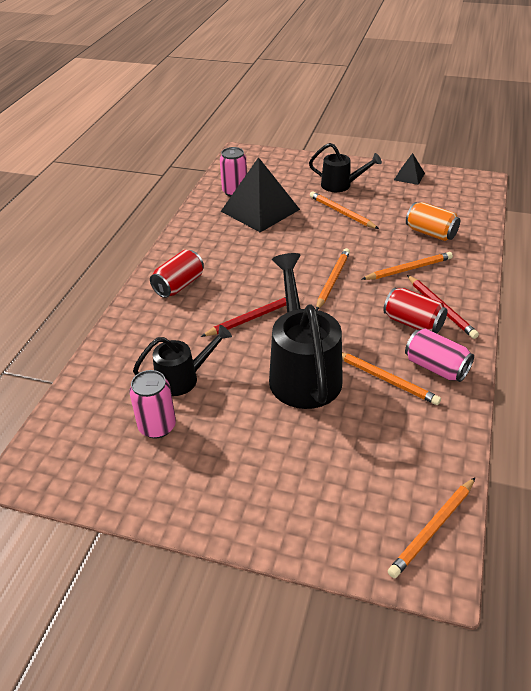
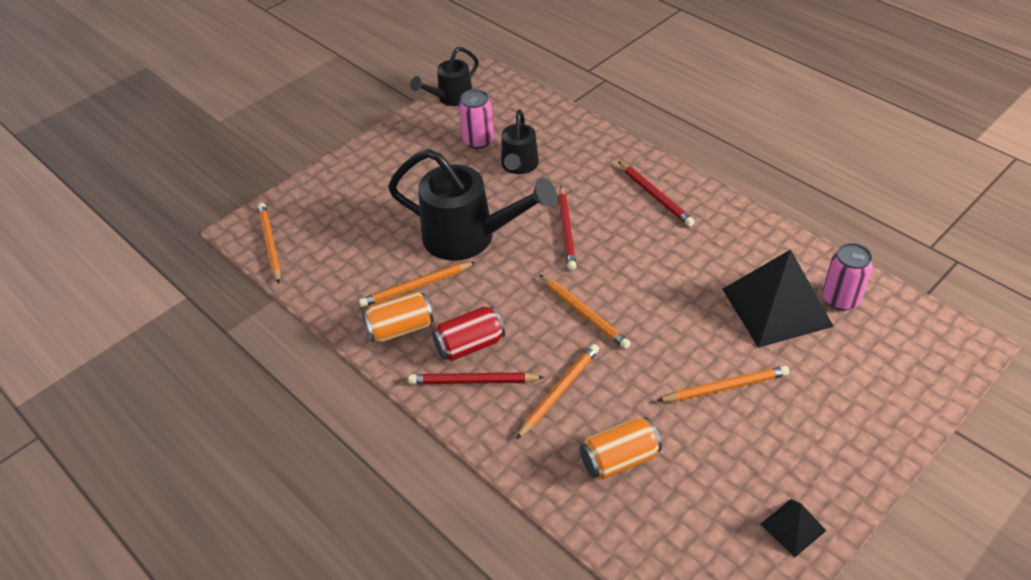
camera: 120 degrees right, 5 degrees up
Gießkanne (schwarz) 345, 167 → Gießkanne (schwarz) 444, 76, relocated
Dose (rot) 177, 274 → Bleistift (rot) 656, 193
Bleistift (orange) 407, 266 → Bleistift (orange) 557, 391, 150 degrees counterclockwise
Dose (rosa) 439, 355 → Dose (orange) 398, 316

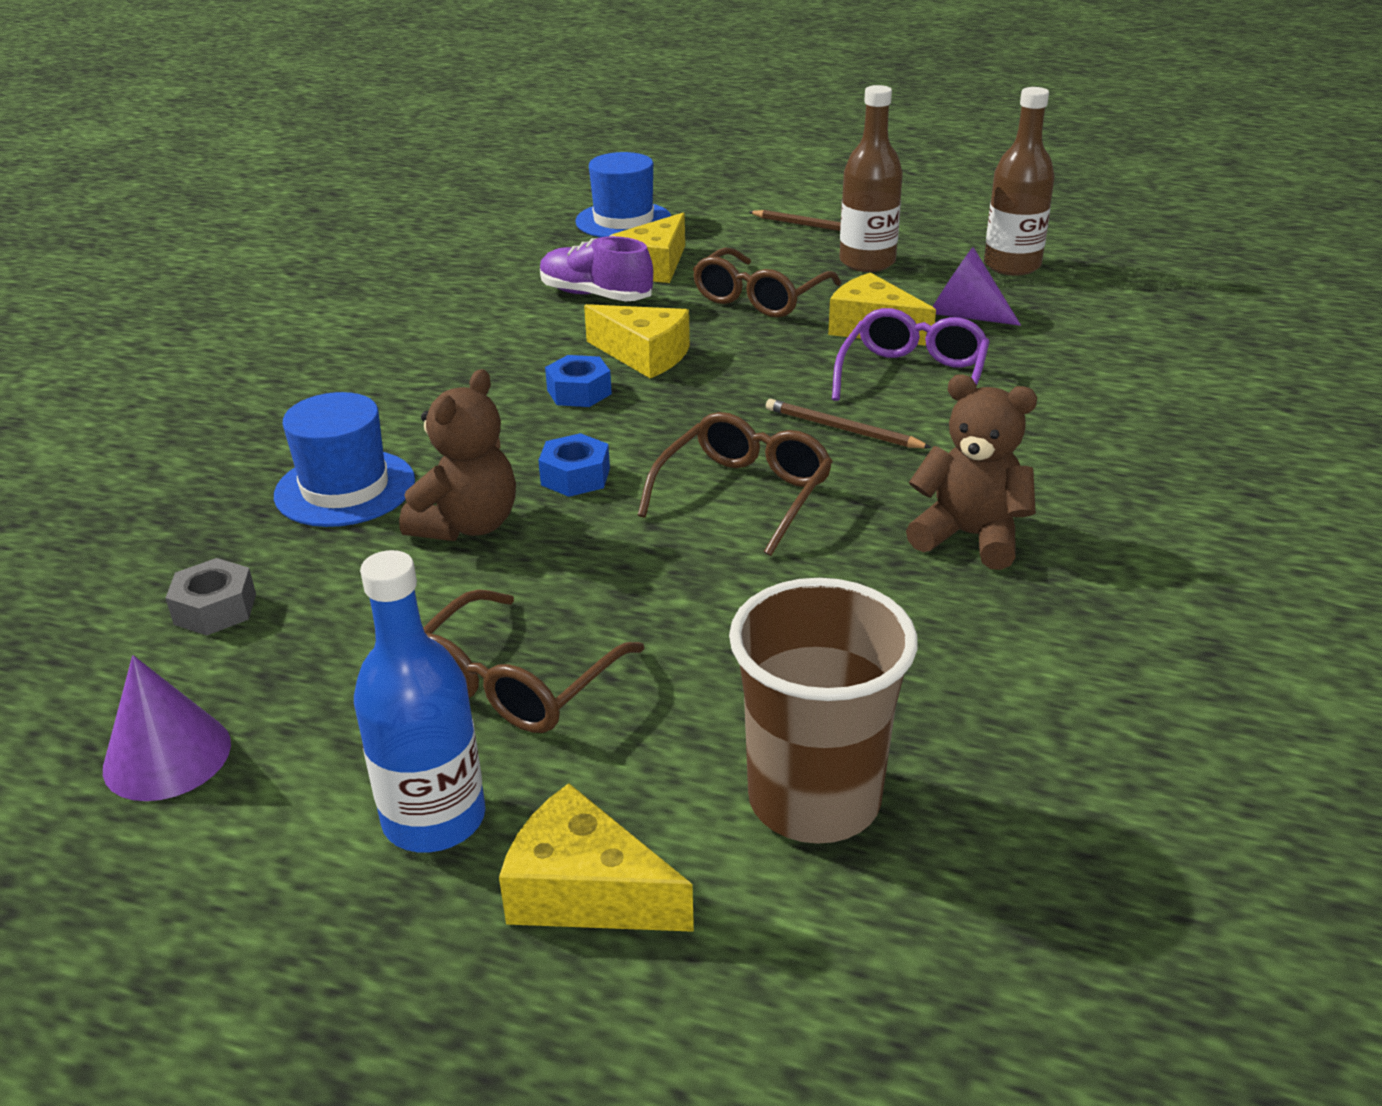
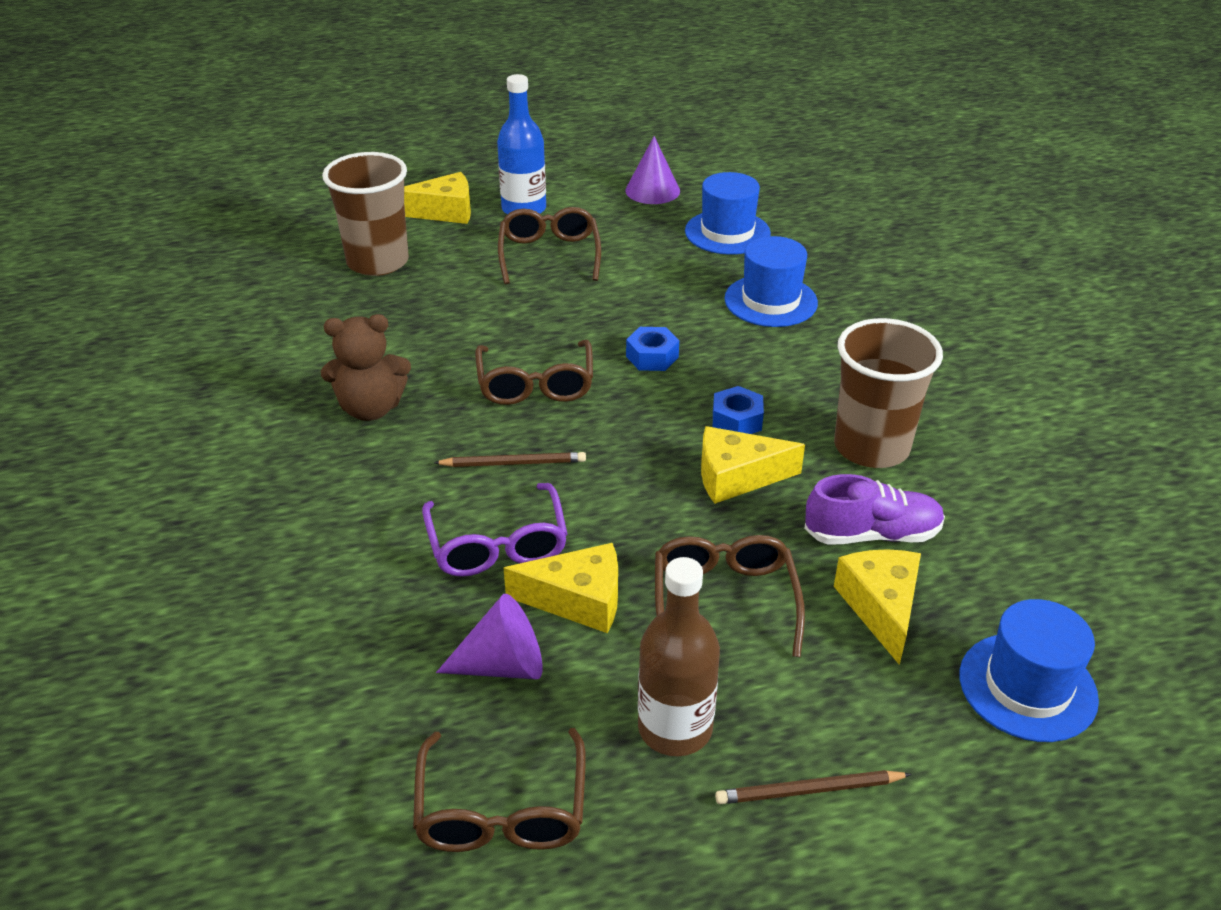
camera: 145 degrees right, 5 degrees up
Flasche (braun) 1019, 181 → Brille (braun) 499, 790
Teddybär (braun) 457, 455 → -
Sechskantmutter (grau) 210, 596 → Hut (blau) 728, 213
- → Becher (braun) 888, 393

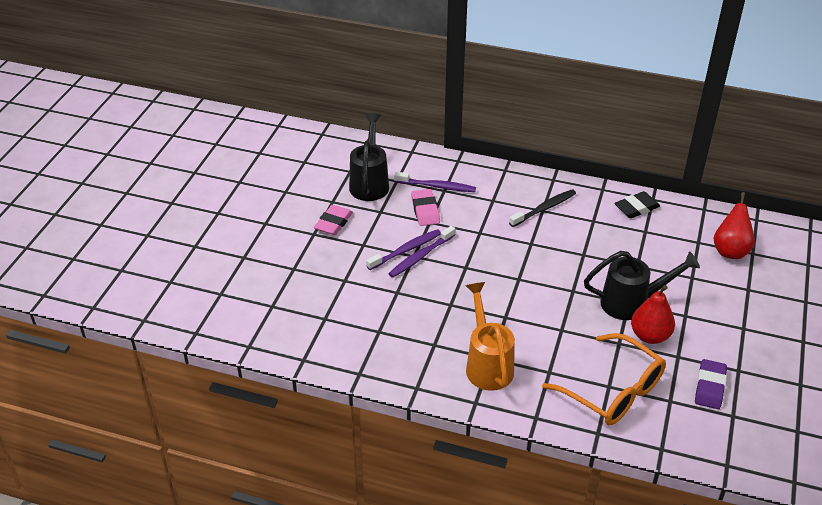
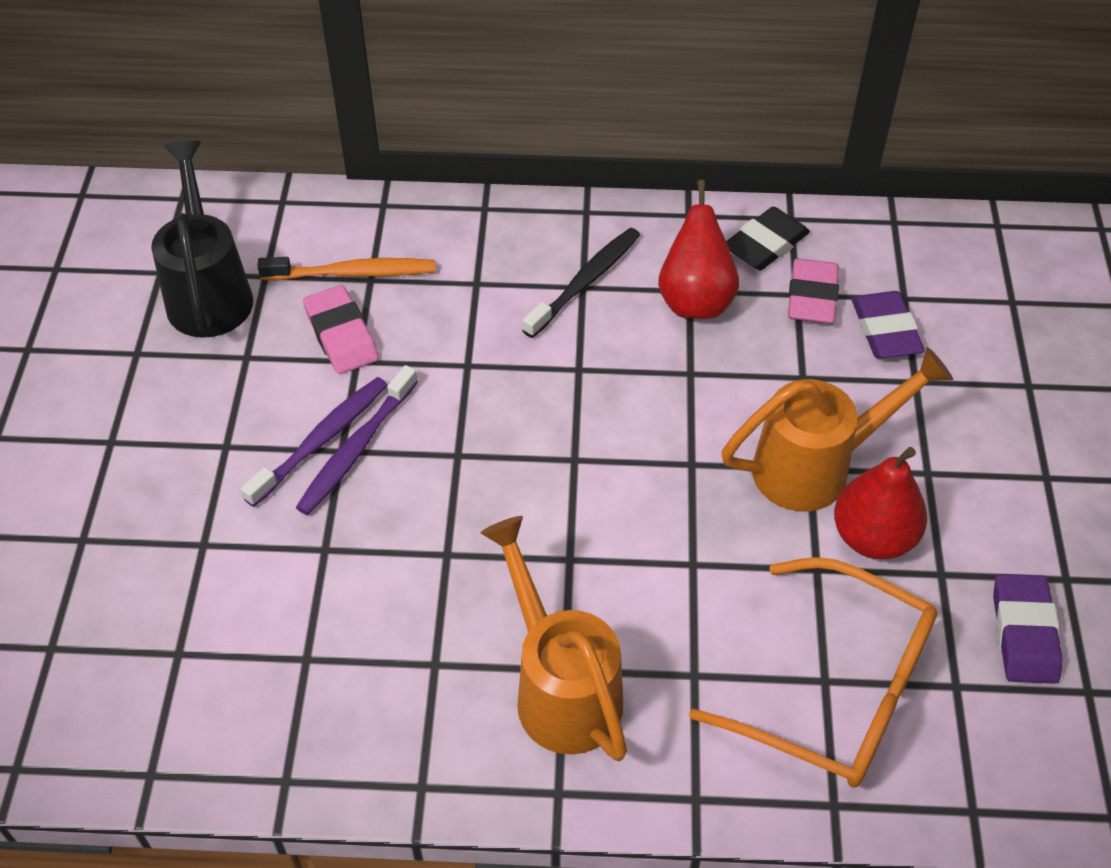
camera: 15 degrees left, 10 degrees up
Zahnbürste (lila) 435, 182 → Zahnbürste (orange) 346, 268
Birne (rot) 734, 225 → Birne (rot) 698, 249, relocated
Radiergummi (rosa) 333, 220 → Radiergummi (rosa) 813, 291, relocated
Gießkanne (schwarz) 642, 285 → Gießkanne (orange) 837, 429
- → Radiergummi (lila) 888, 325

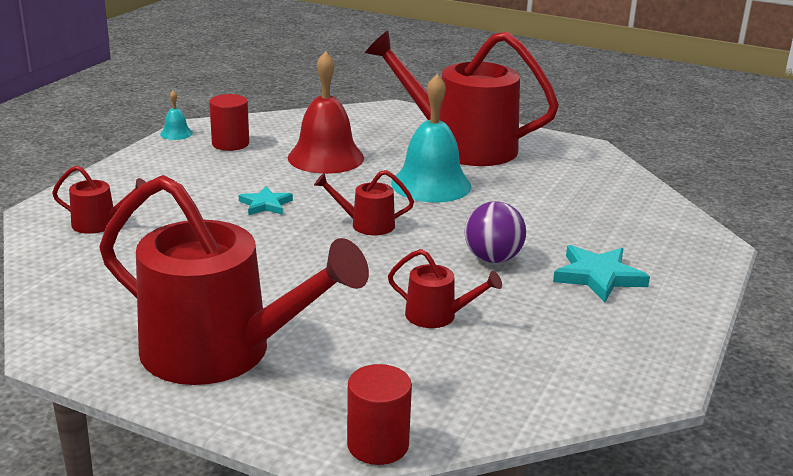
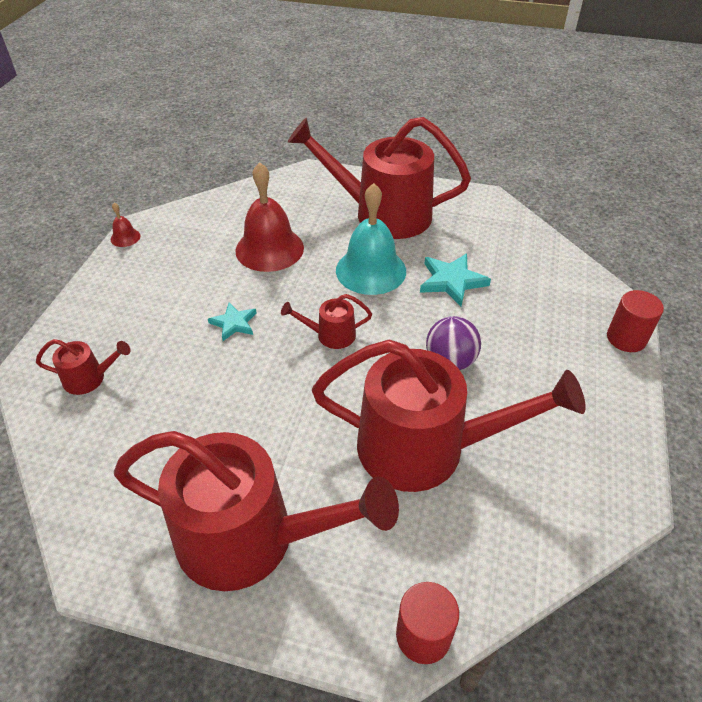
camera: 10 degrees left, 20 degrees up
Glocke (türkis) 176, 115 → Glocke (rot) 125, 225
Vollzylinder (rot) 229, 122 → Vollzylinder (rot) 635, 321, relocated
Stern (türkis) 601, 273 → Stern (türkis) 455, 280, relocated
Gießkanne (rot) 445, 288 → Gießkanne (rot) 449, 415, x2.37

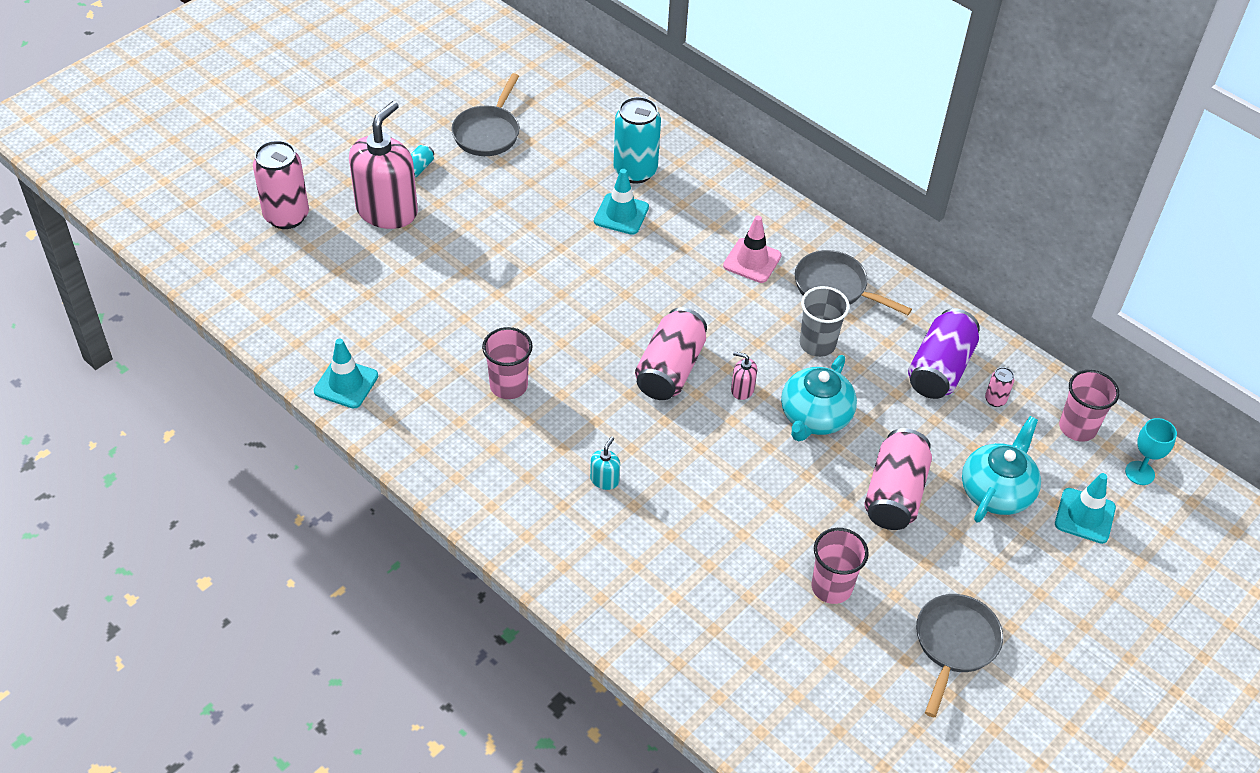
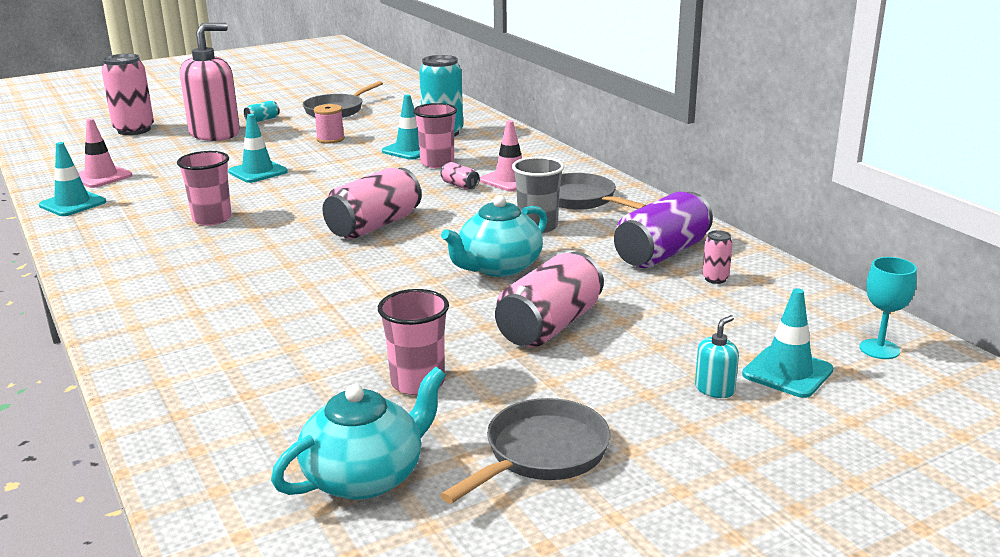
camera: 20 degrees right, 25 degrees down
Seifenspender (rosa) 744, 376 → -
Becher (rosa) 1089, 406 → Becher (rosa) 435, 135, relocated
Teekanne (türkis) 1001, 469 → Teekanne (türkis) 358, 433, relocated
Seifenspender (türkis) 605, 463 → Seifenspender (türkis) 717, 356, relocated
- → Garnrolle (rosa) 329, 124
- → Leitkegel (türkis) 258, 148
- → Leitkegel (rosa) 105, 153
- → Dose (rosa) 460, 176

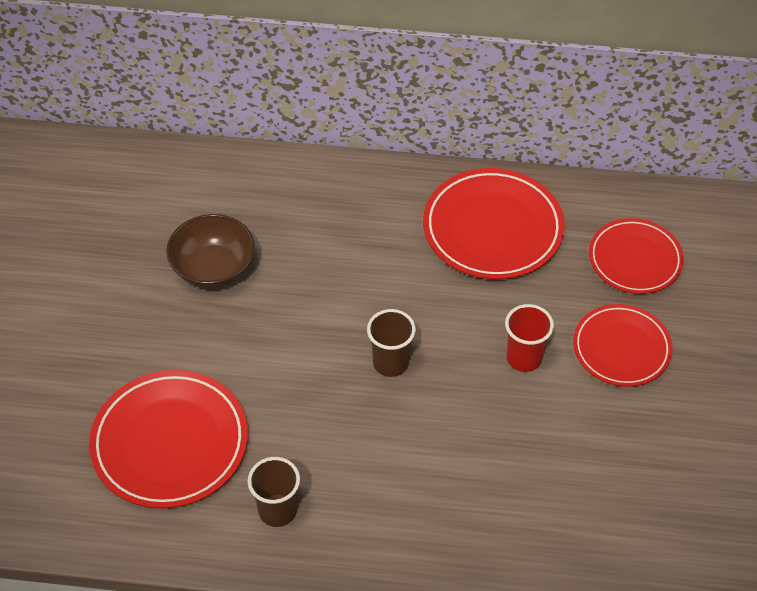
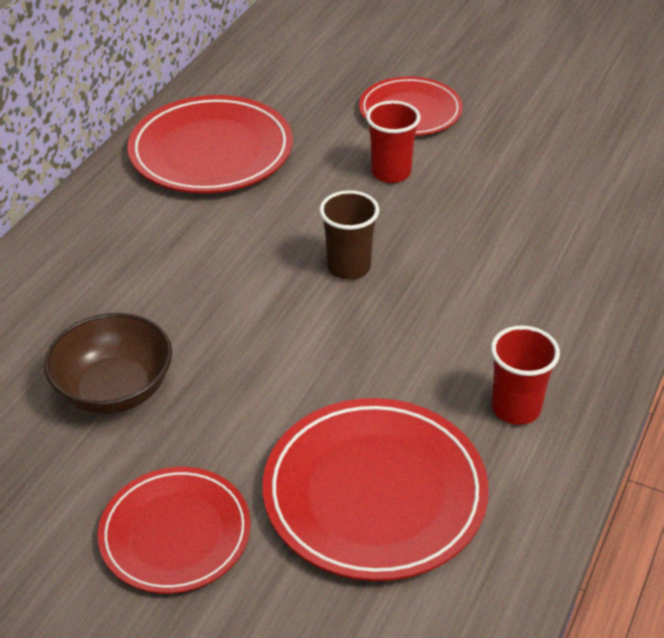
camera: 70 degrees left, 10 degrees down
Teller (rot) 636, 256 → Teller (rot) 174, 530, relocated
Becher (braun) 274, 492 → Becher (rot) 525, 375

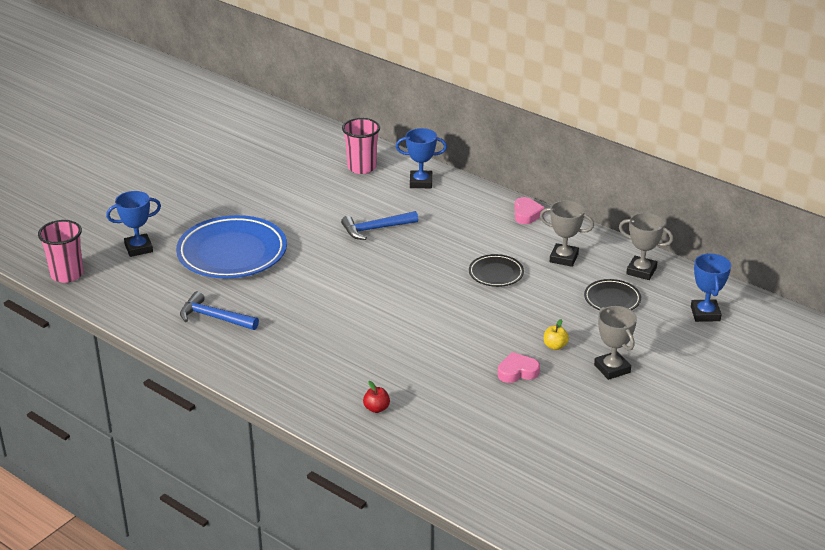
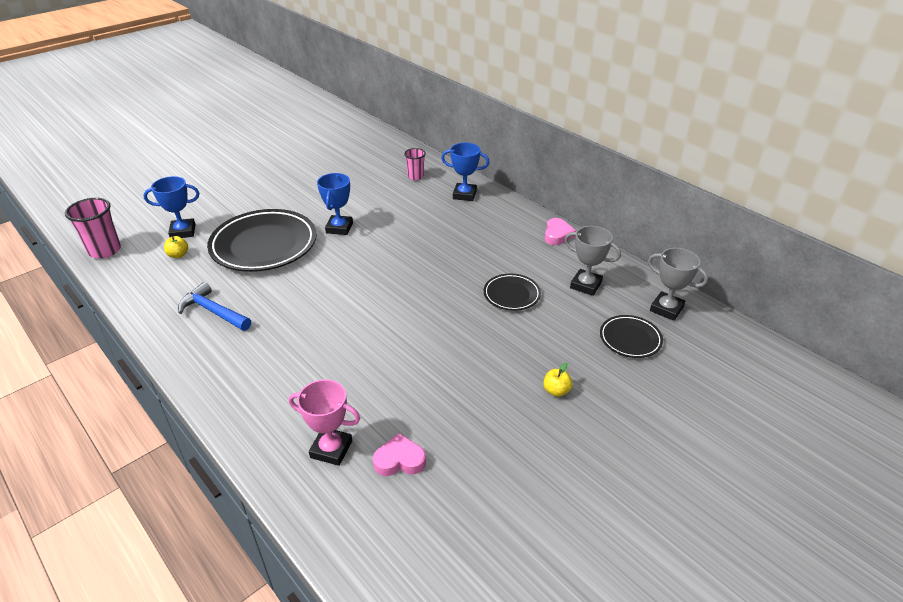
camera: 10 degrees right, 5 degrees up
Becher (rosa) 361, 146 → Becher (rosa) 415, 164, x0.61
Hammer (blau) 379, 225 → -
Teller (blau) 231, 246 → Teller (schwarz) 262, 240
Pokal (blau) 711, 287 → Pokal (blau) 335, 204, relocated
Pokal (grau) 615, 343 → -
Herz (rosa) 519, 367 → Herz (rosa) 399, 454, relocated
Apfel (rot) 376, 397 → Pokal (rosa) 325, 423
- → Apfel (gelb) 176, 247

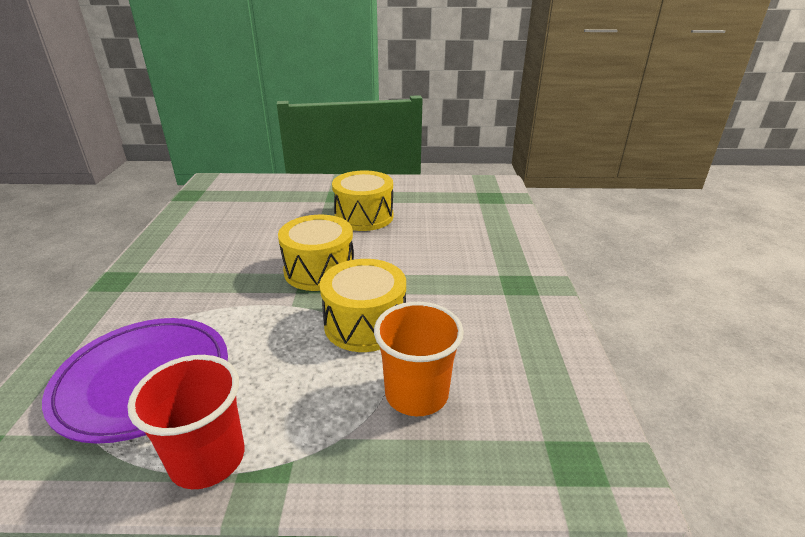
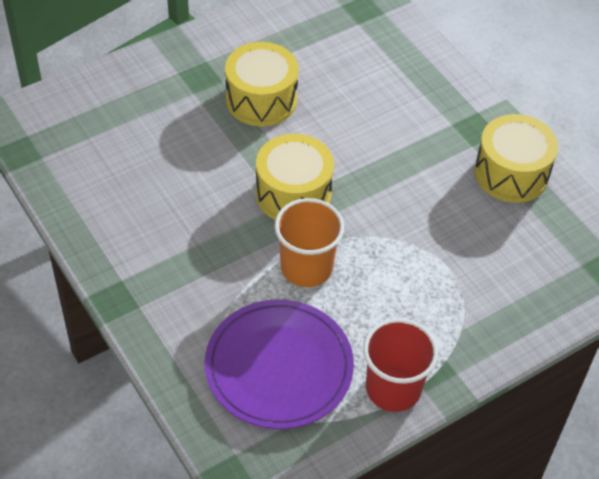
camera: 35 degrees left, 20 degrees up
Trommel (gelb) 363, 305 → Trommel (gelb) 516, 158, relocated
Becher (orange) 419, 359 → Becher (orange) 309, 242, relocated

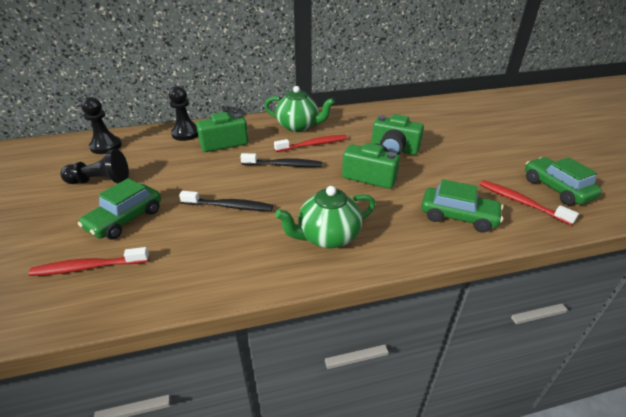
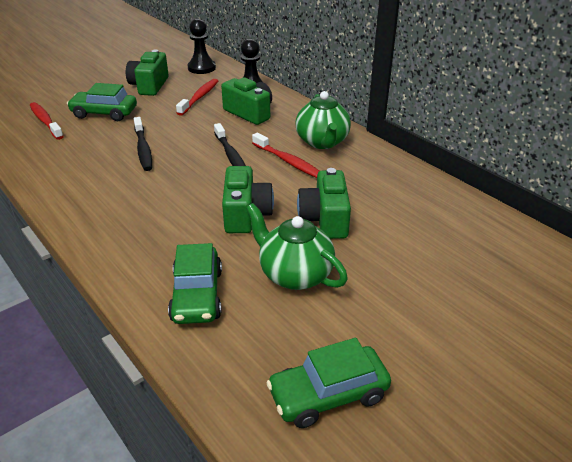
camera: 65 degrees right, 0 degrees up
Bauer (schwarz) 94, 166 → Kamera (grün) 147, 73
Auto (grün) 563, 181 → Auto (grün) 328, 383, 150 degrees counterclockwise
Zahnbürste (rot) 529, 202 → Zahnbürste (rot) 197, 97, relocated
Teekanne (grün) 325, 217 → Teekanne (grün) 297, 246, relocated

